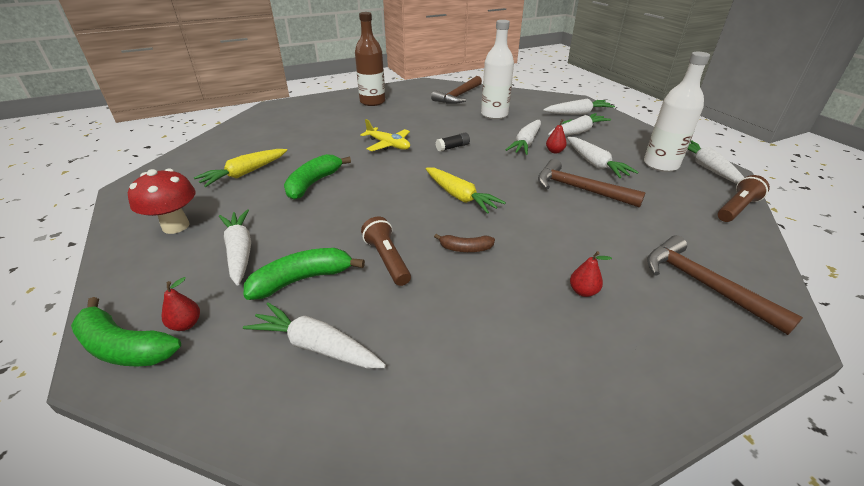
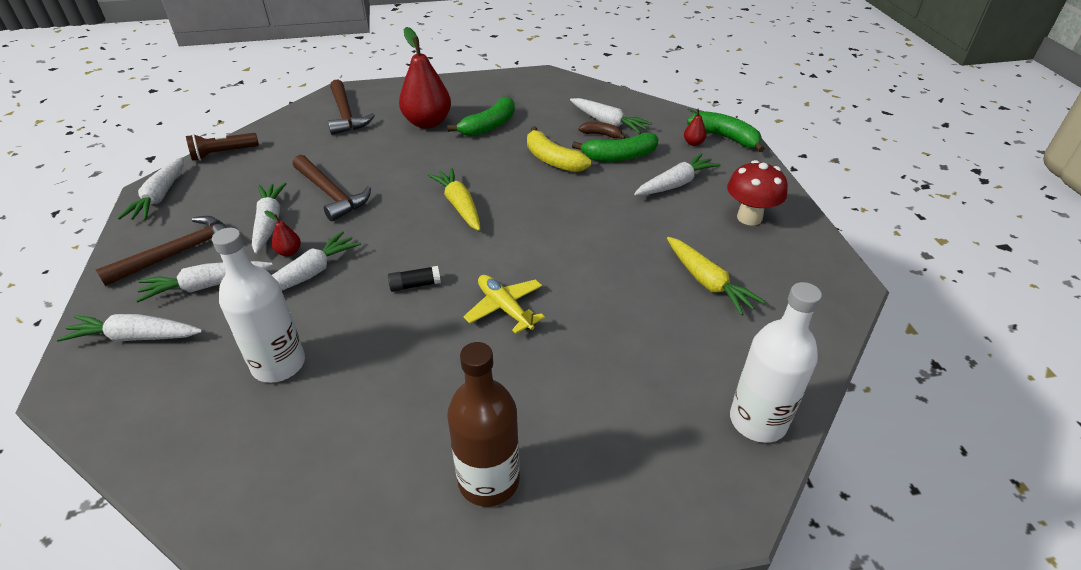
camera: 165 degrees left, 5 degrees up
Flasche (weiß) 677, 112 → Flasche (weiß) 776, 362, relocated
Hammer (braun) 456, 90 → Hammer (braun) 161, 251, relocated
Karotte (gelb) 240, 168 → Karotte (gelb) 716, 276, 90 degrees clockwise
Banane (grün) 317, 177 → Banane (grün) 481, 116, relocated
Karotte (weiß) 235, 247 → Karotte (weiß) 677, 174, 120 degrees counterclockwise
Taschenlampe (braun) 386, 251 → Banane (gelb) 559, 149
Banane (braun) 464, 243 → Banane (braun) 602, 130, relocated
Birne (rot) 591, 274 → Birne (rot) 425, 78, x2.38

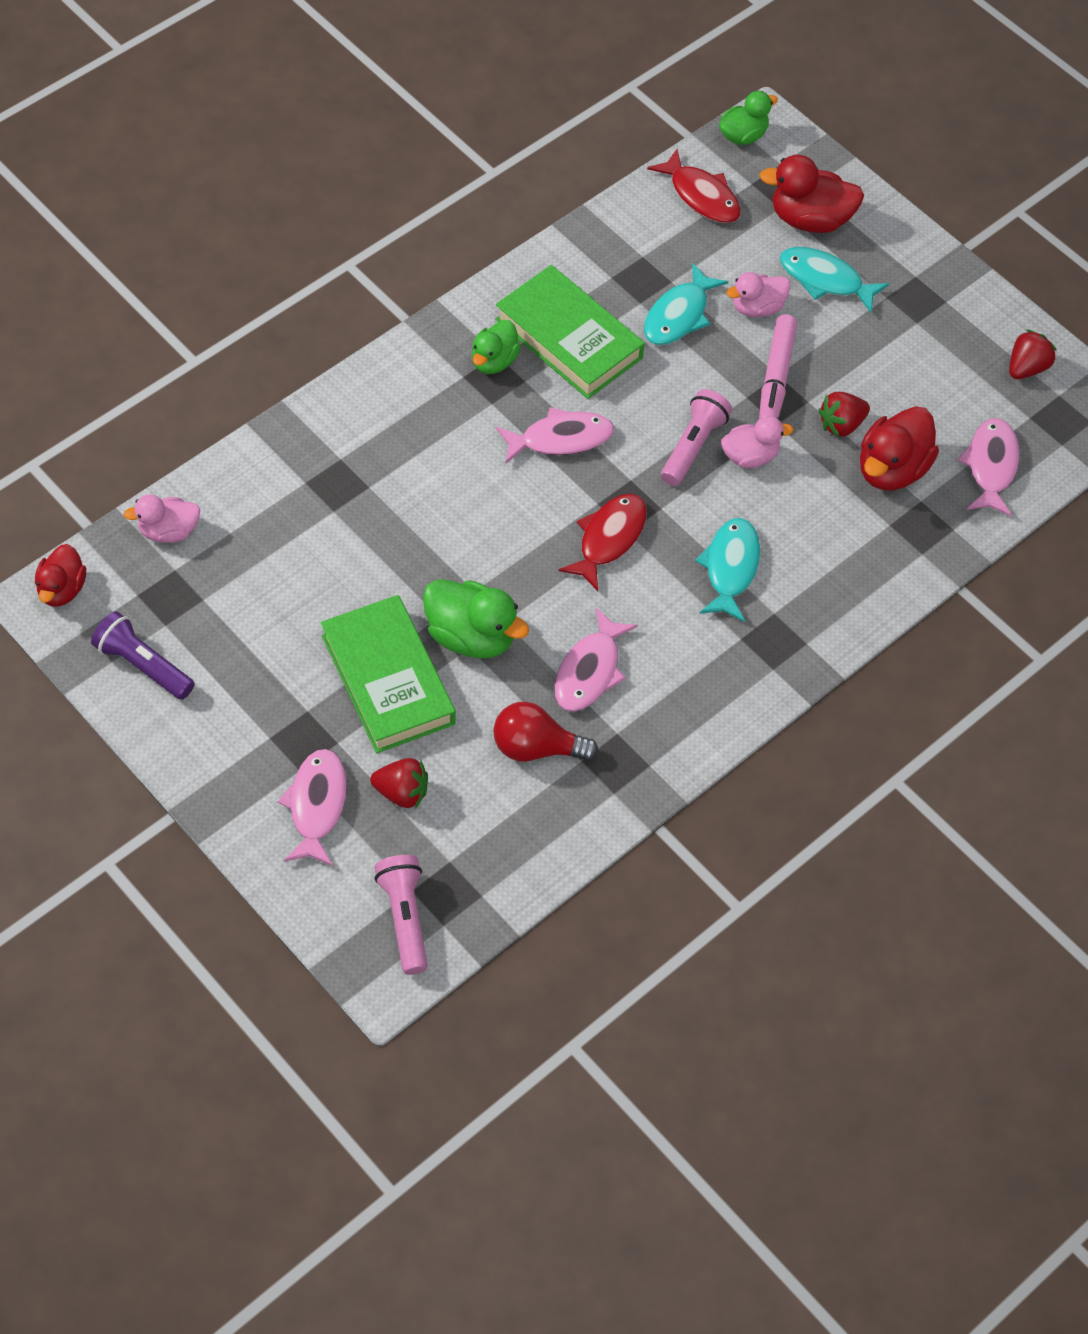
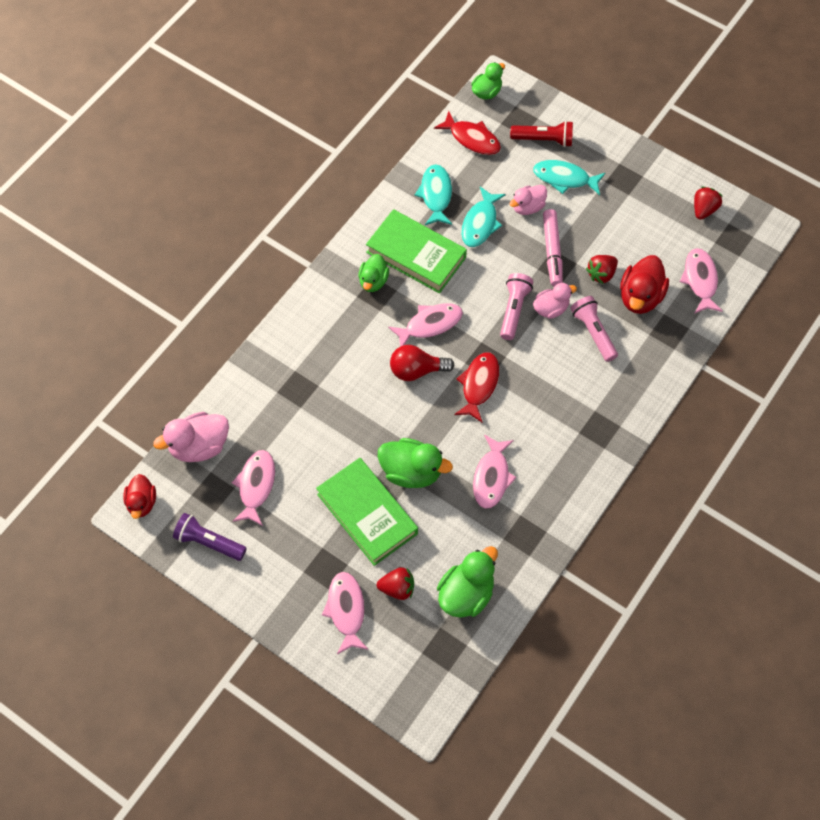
camera: 10 degrees left, 5 degrees up
Ente (rot) 811, 194 → Taschenlampe (rot) 541, 134
Ente (rosa) 162, 519 → Ente (rosa) 191, 437, x1.55
Fisch (türkis) 727, 570 → Fisch (türkis) 433, 194, relocated
Glühbirne (rot) 546, 732 → Glühbirne (rot) 422, 363, relocated
Taschenlampe (rosa) 401, 915 → Taschenlampe (rosa) 594, 329, relocated
- → Fisch (rosa) 253, 488
- → Ente (grün) 467, 581

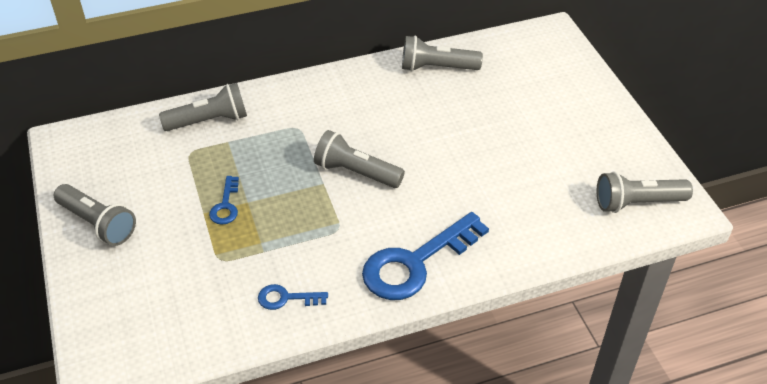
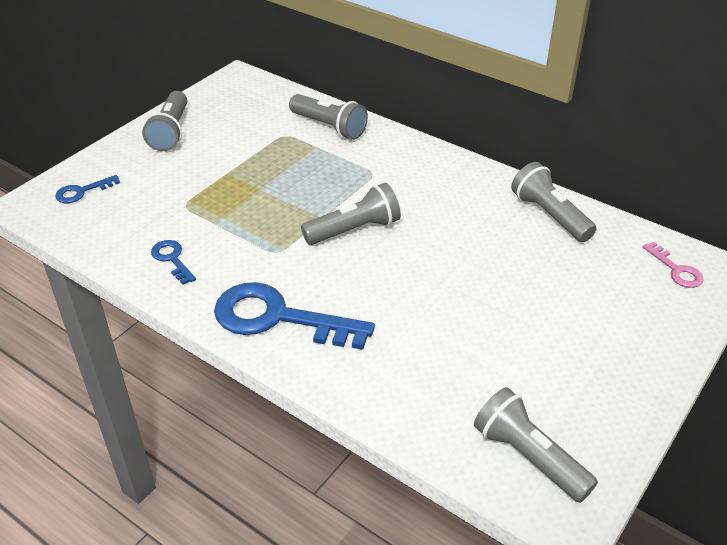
camera: 55 degrees right, 5 degrees down
Taschenlampe (grau) 359, 159 → Taschenlampe (grau) 351, 214, 75 degrees clockwise
Schlüssel (blau) 224, 200 → Schlüssel (blau) 87, 189, relocated
- → Schlüssel (rosa) 673, 265

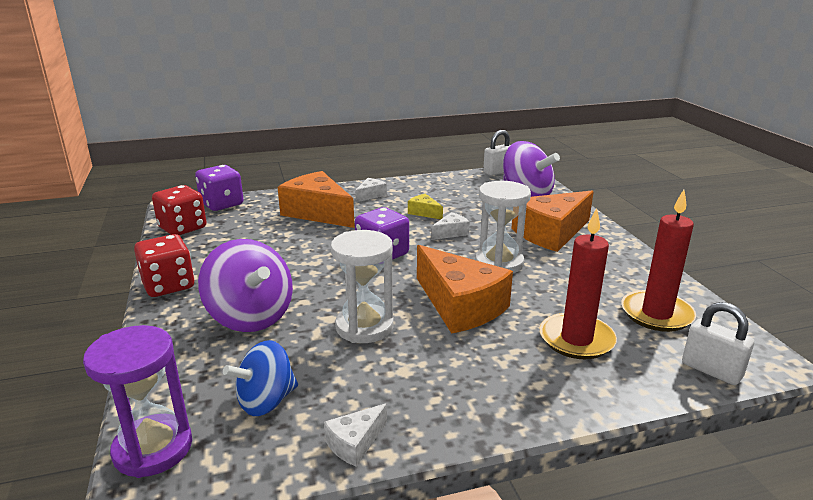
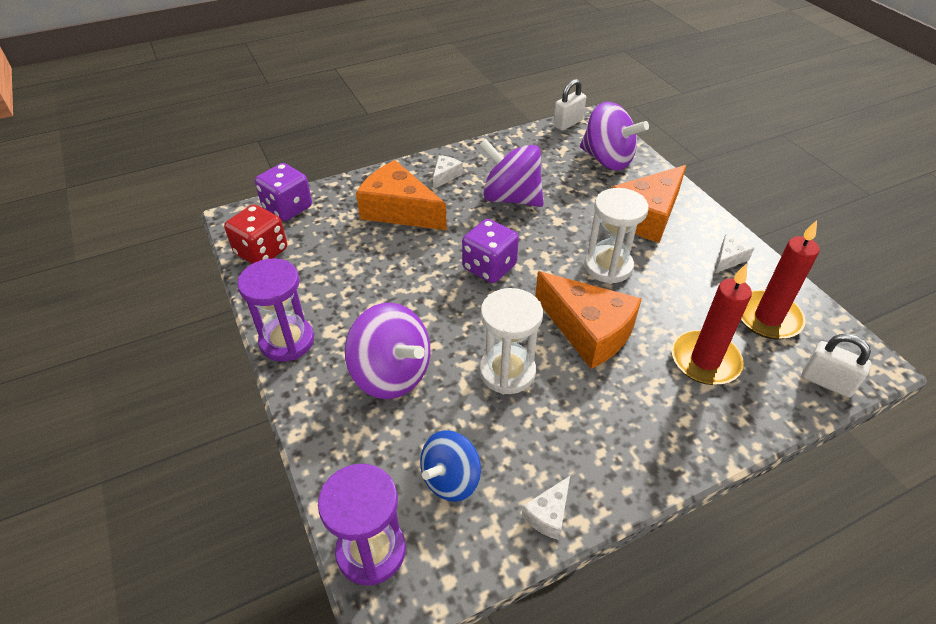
camera: 10 degrees left, 20 degrees up
Käse (gelb) 425, 206 → Kreisel (lila) 511, 173
Käse (weiß) 450, 226 → Käse (weiß) 734, 253, relocated
Spielwürfel (rot) 164, 265 → Sanduhr (lila) 275, 310

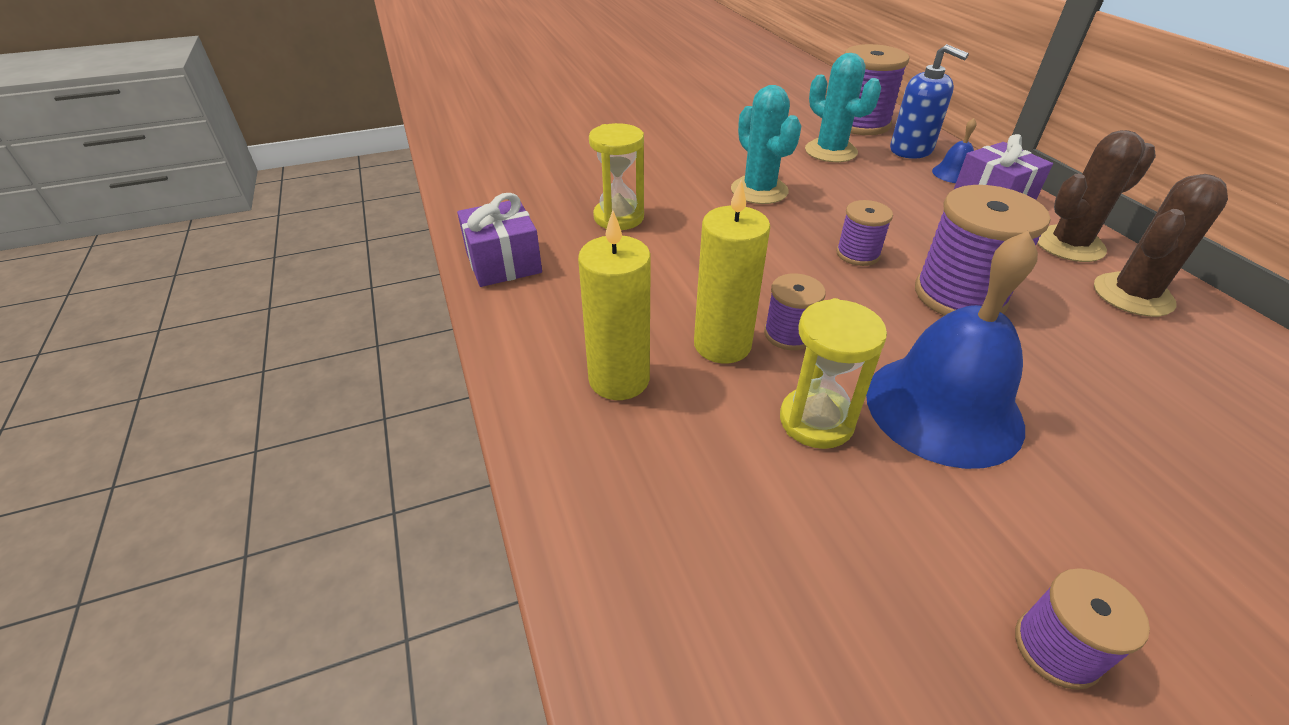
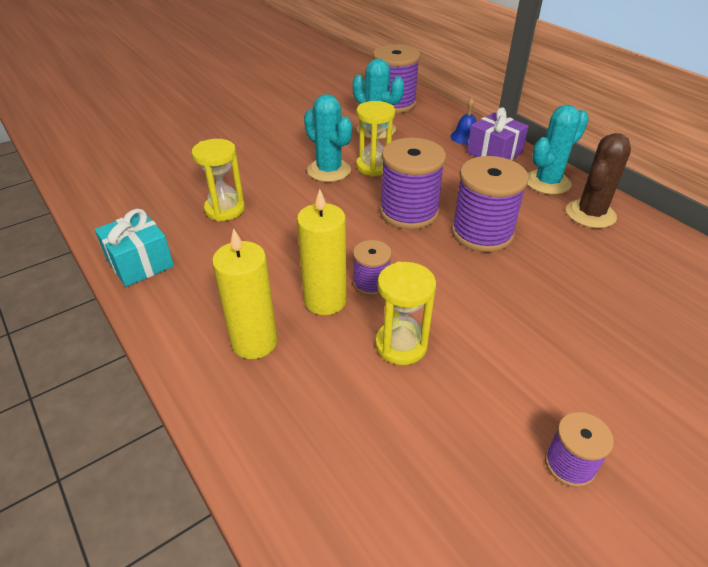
camera: 15 degrees left, 0 degrees up
Seifenspender (blau) 929, 101 → -
Kaktus (braun) 1096, 196 → Kaktus (türkis) 558, 150
Geschenk (lila) 499, 240 → Geschenk (türkis) 134, 248
Garnrolle (lila) 864, 233 → Garnrolle (lila) 413, 183, x1.87
Glocke (blau) 952, 350 → -
- → Sanduhr (gelb) 375, 139

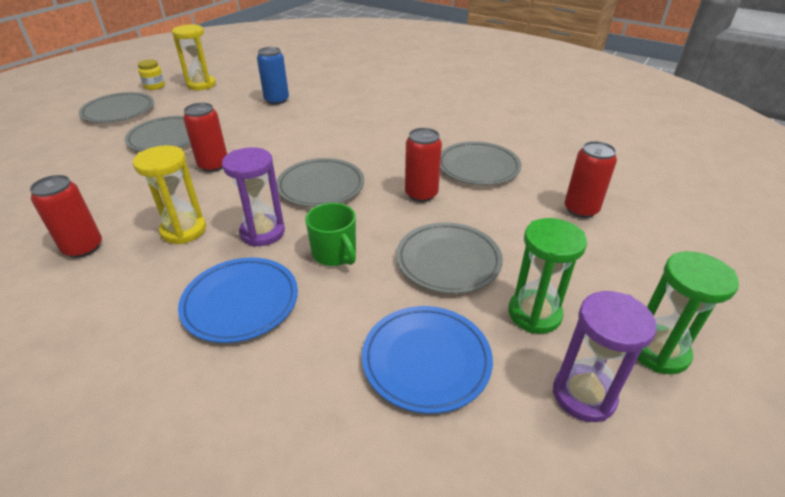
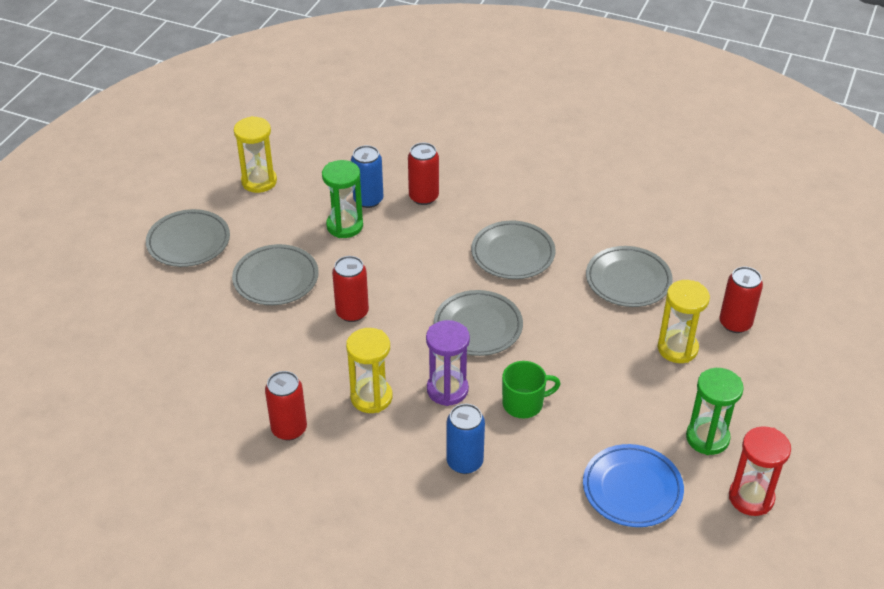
camera: 10 degrees left, 5 degrees up
Einmachglas (gelb) 151, 74 → -
Dose (rot) 423, 165 → Dose (rot) 423, 174, relocated
Tasse (grün) 330, 234 → Tasse (grün) 531, 389, 60 degrees counterclockwise
Teller (grau) 449, 258 → Teller (grau) 513, 250, relocated
Sanduhr (grün) 688, 312 → Sanduhr (grün) 342, 199, relocated
Teller (blau) 238, 300 → Dose (blau) 465, 439
Sanduhr (lila) 605, 356 → Sanduhr (rot) 760, 471
- → Sanduhr (gelb) 683, 321

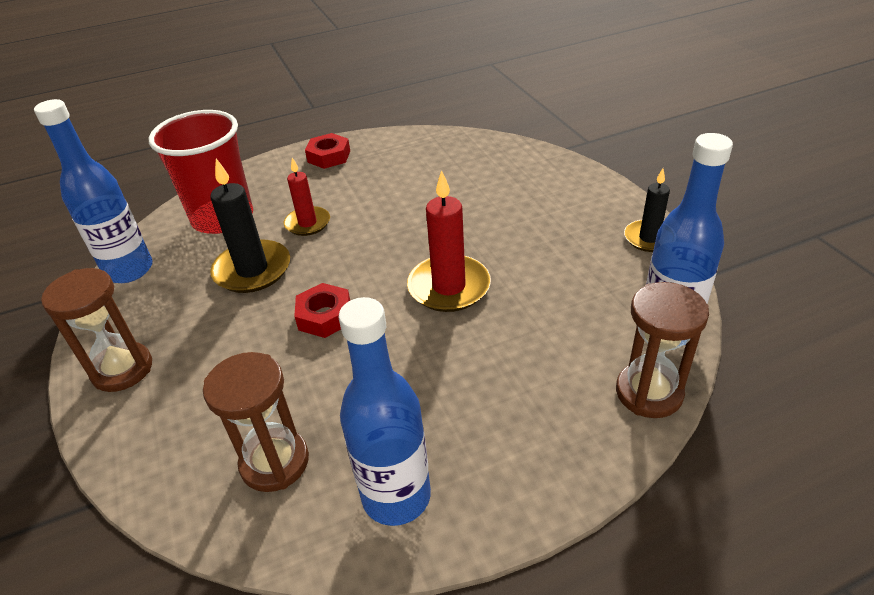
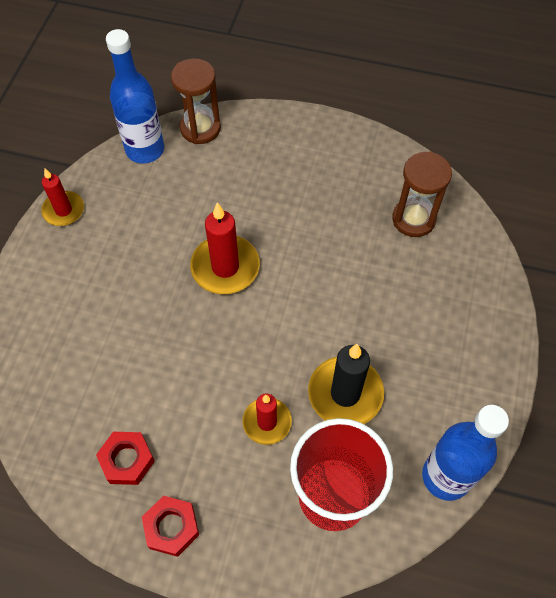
camera: 145 degrees left, 20 degrees up
Kerze (schwarz) 647, 210 → Kerze (rot) 62, 197
Sanduhr (braun) 96, 330 → -
Sechskantmutter (rot) 322, 310 → Sechskantmutter (rot) 125, 458, relocated
Flasche (blau) 385, 411 → -

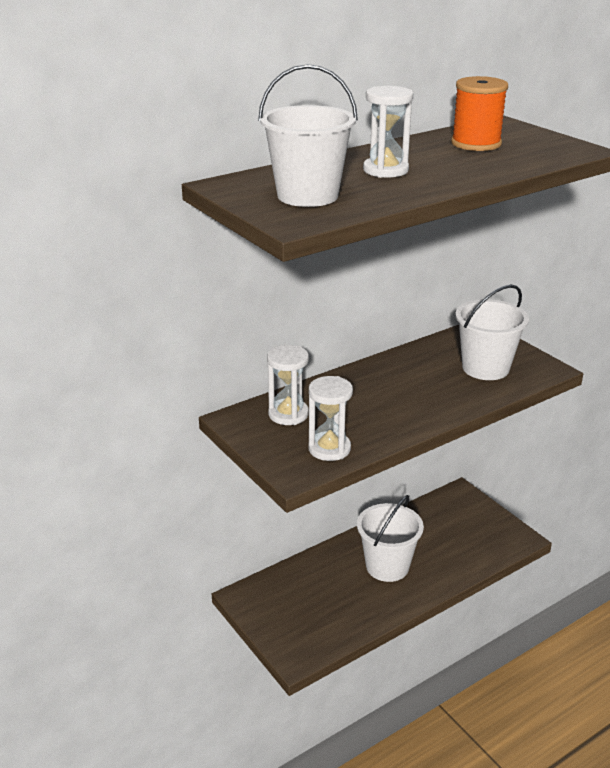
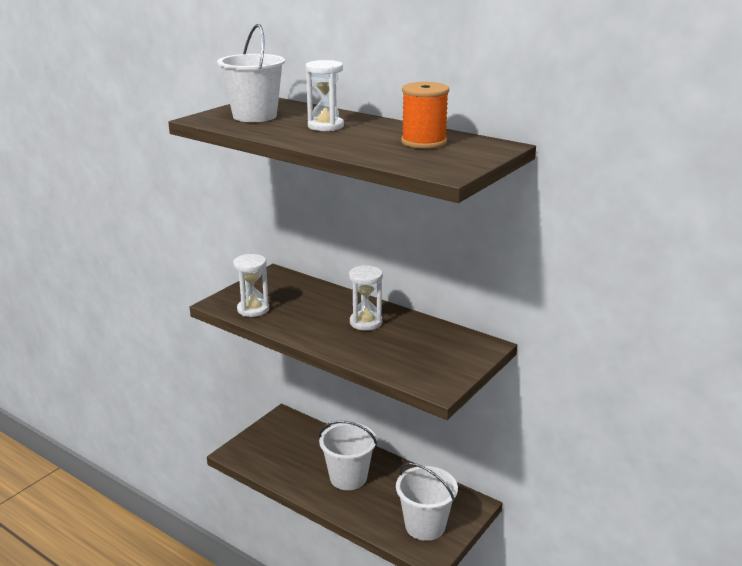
camera: 70 degrees right, 5 degrees down
Eimer (weiß) 492, 332 → Eimer (weiß) 427, 502, relocated
Sanduhr (weiß) 288, 385 → Sanduhr (weiß) 366, 298, relocated

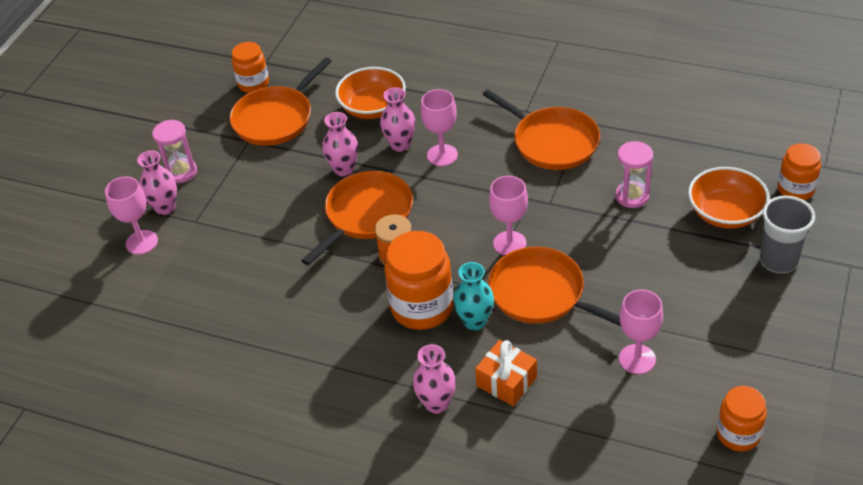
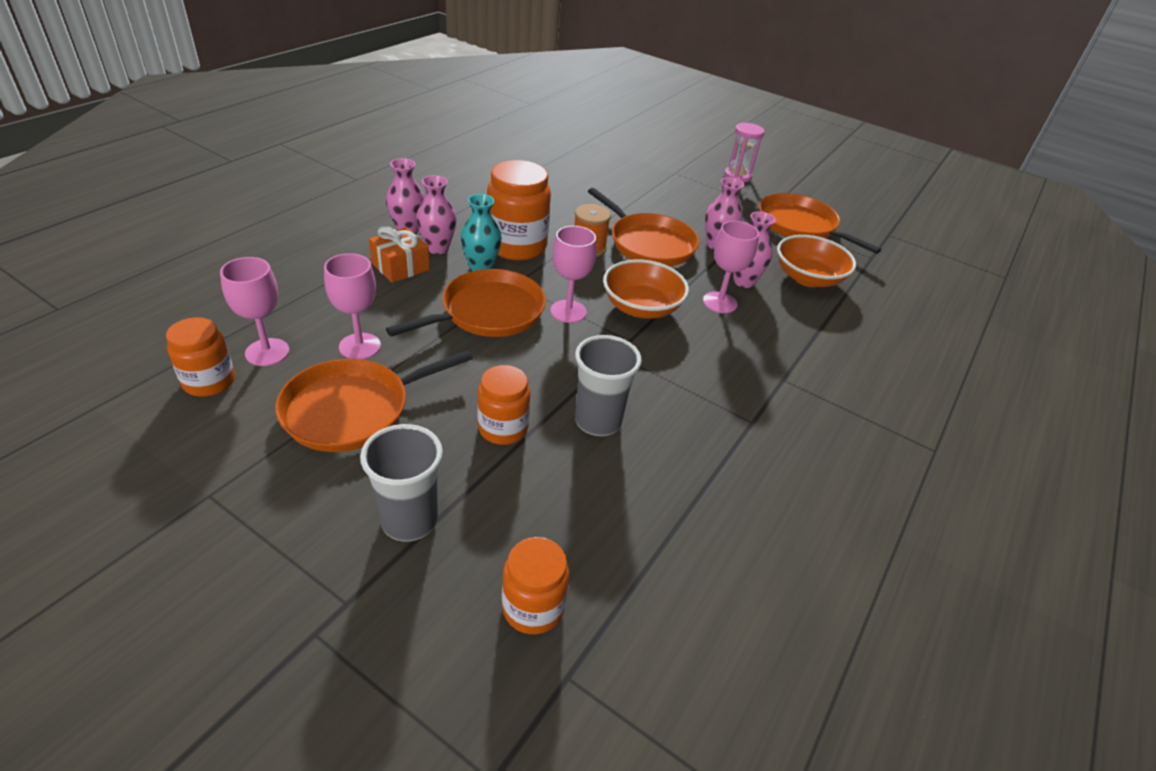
camera: 95 degrees right, 5 degrees down
Einmachglas (orange) 250, 67 → Einmachglas (orange) 503, 405, relocated
Pfanne (orange) 541, 129 → Pfanne (orange) 374, 401, relocated
Sanduhr (rosa) 634, 174 → Becher (grau) 608, 385
Vase (rosa) 157, 182 → Vase (rosa) 436, 214, relocated
Schüssel (orange) 729, 198 → Schüssel (orange) 646, 289, relocated
Kelch (rosa) 131, 215 → Kelch (rosa) 254, 311, relocated

